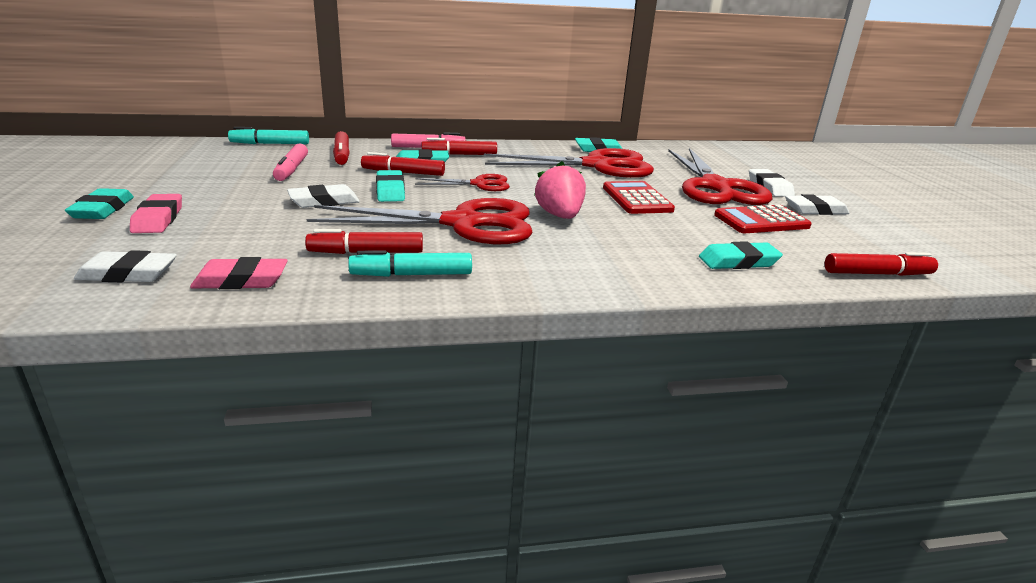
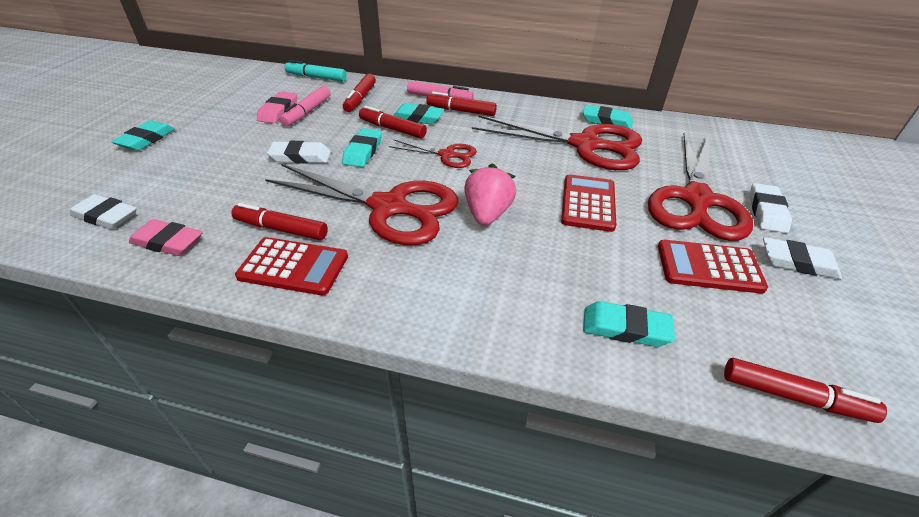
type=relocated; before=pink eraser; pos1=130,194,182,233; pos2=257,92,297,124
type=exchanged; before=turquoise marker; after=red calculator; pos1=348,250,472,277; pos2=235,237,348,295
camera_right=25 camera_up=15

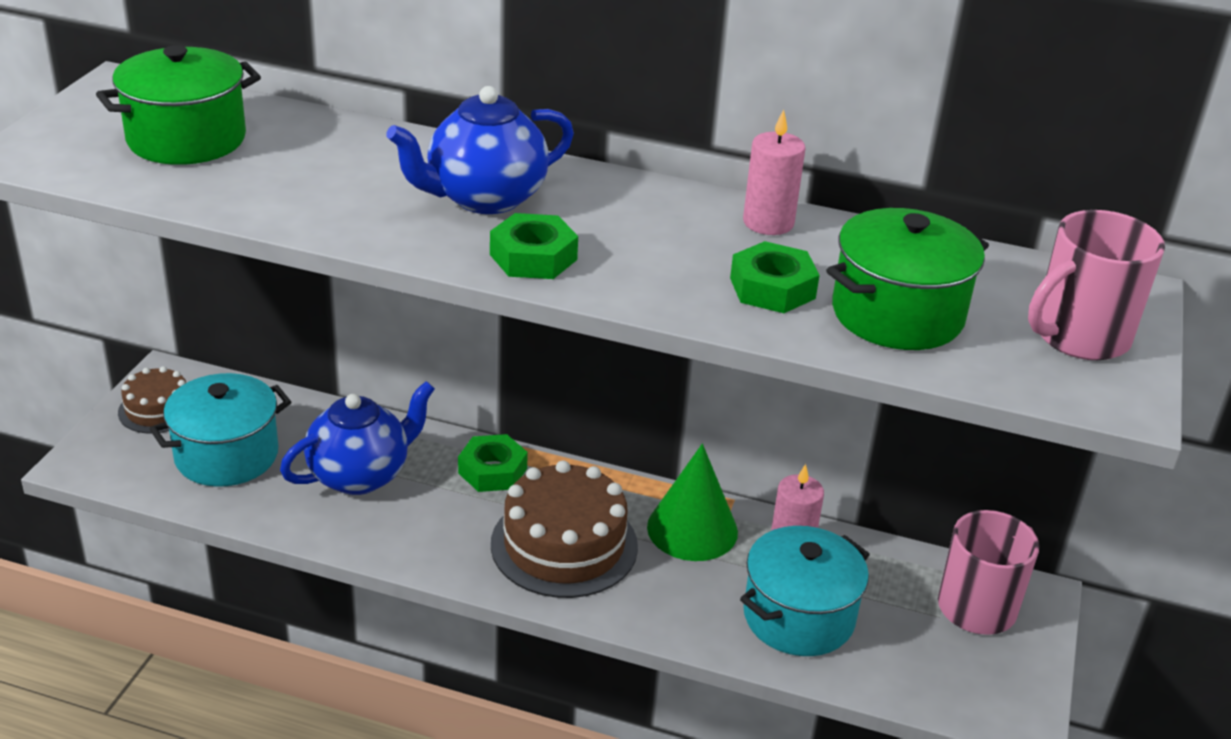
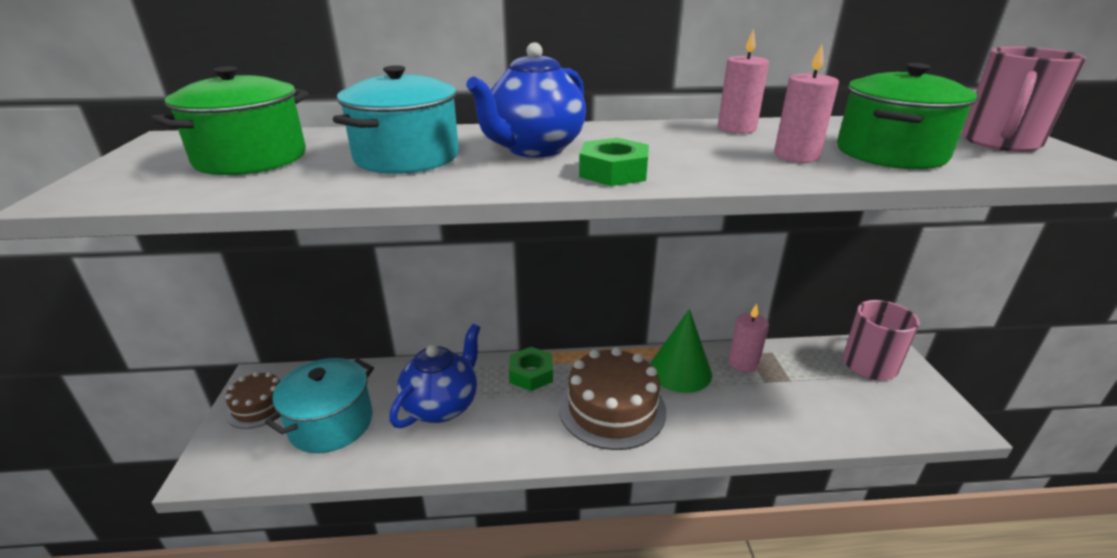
type=exchanged; before=green nut; after=pink candle; pos1=730,241,820,313; pos2=774,44,839,163
type=relocated; before=turquoise pot; pos1=740,526,870,656; pos2=333,65,459,174
camera_right=-20 camera_up=-5

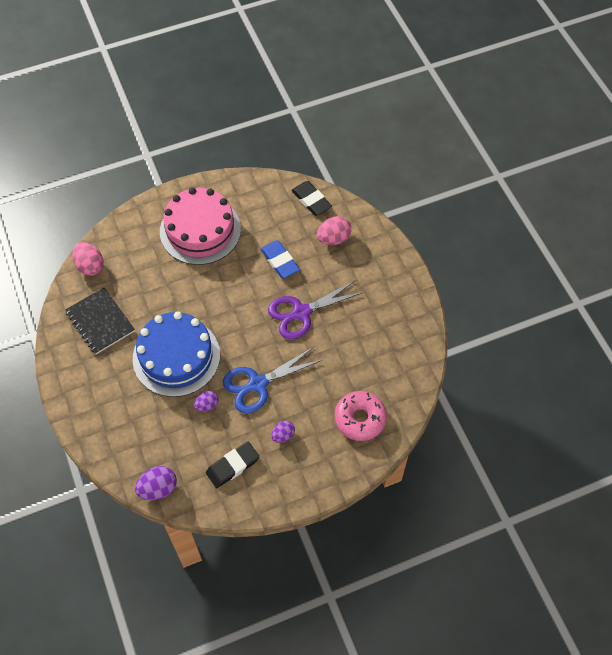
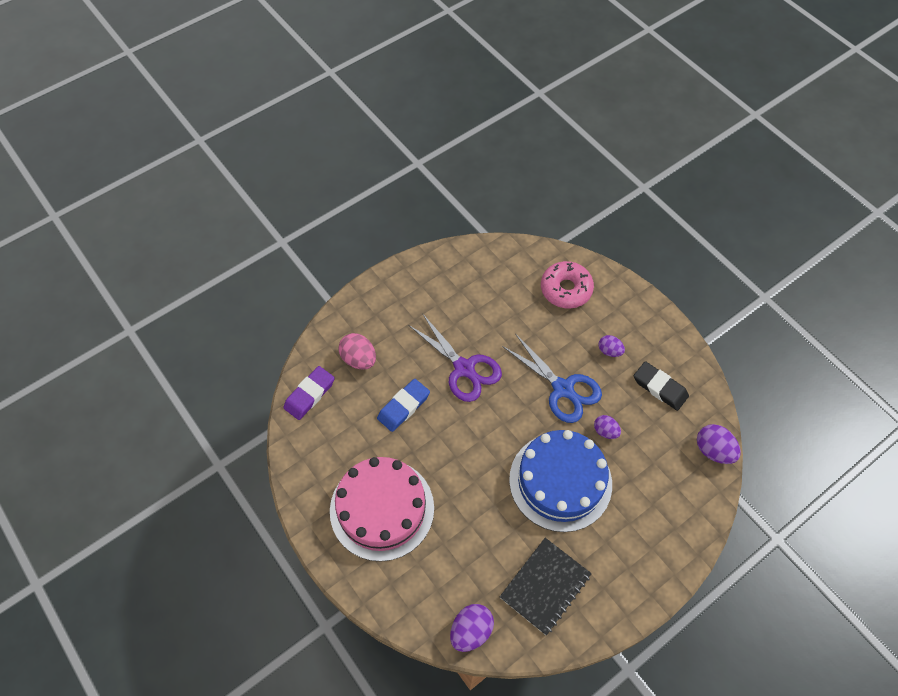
type=colour; before=black eraser; after=purple eraser; pos1=291,181,332,216; pos2=283,366,335,420
type=colour; before=pink egg; after=purple egg; pos1=72,242,104,276; pos2=450,604,494,652
camera_right=-105 camera_up=0

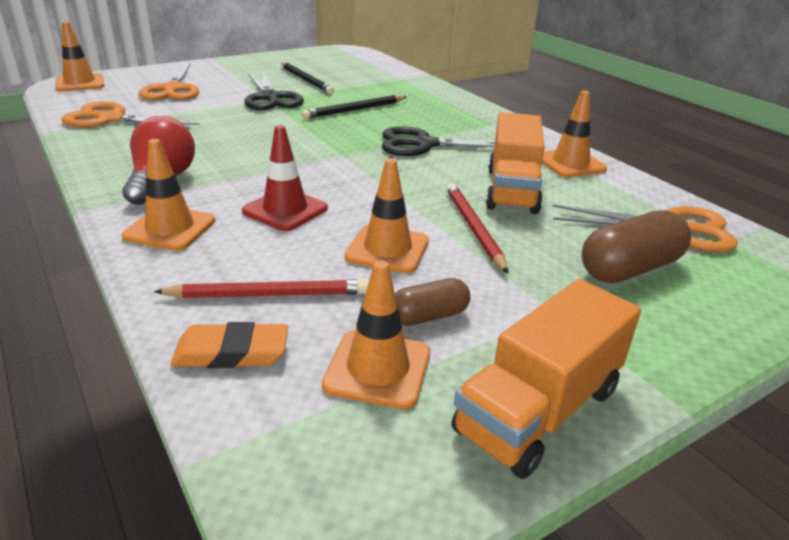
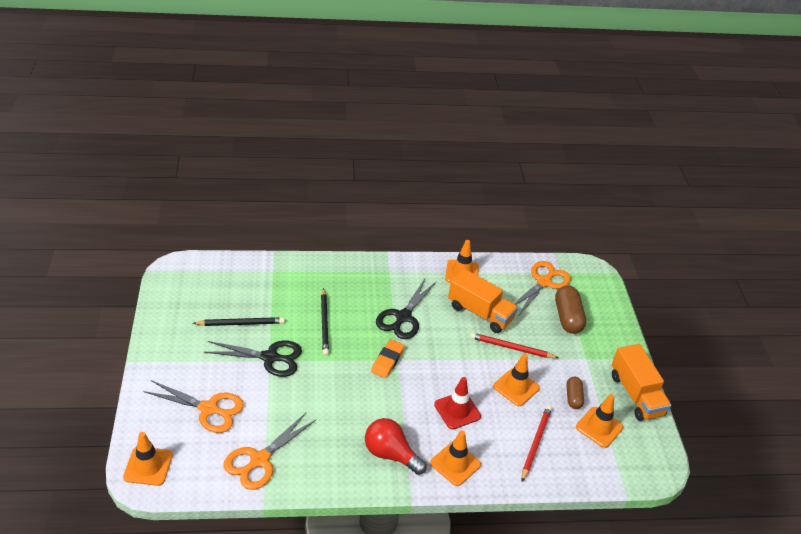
type=relocated; before=orange eraser; pos1=170,322,288,368; pos2=371,339,405,378
camera_right=-65 camera_up=10

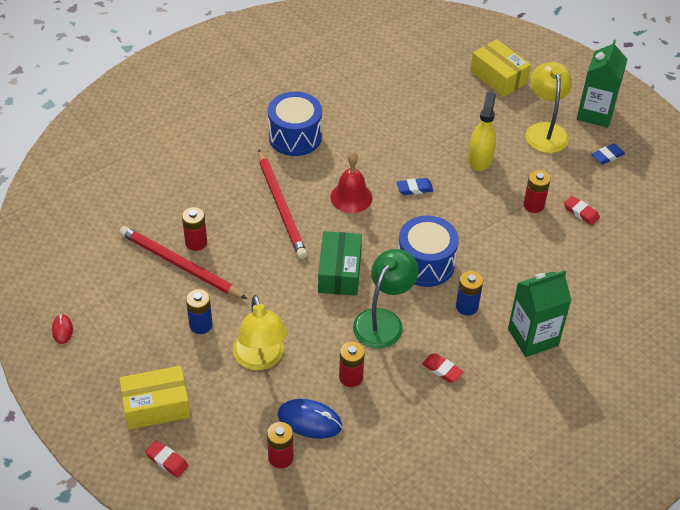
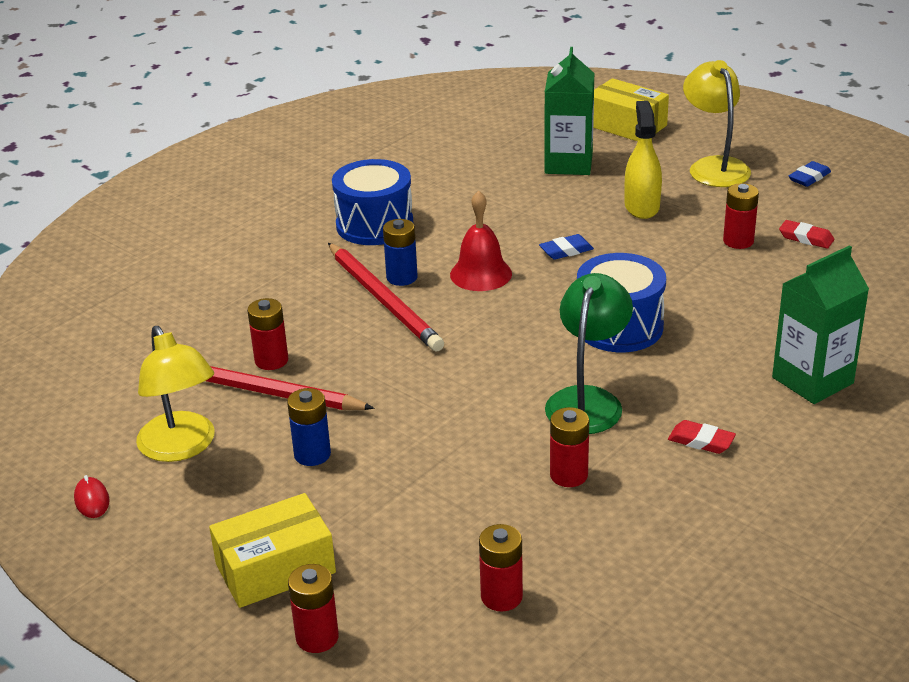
type=relocated; before=green carton; pos1=577,40,628,128; pos2=545,47,594,175
type=missing; before=green box; pos1=318,231,362,296
type=relocated; before=blue battery; pos1=456,271,483,315; pos2=383,219,418,286
type=relocated; before=yellow lamp; pos1=233,295,288,370; pos2=136,326,215,462
type=missing; before=blue mouse; pos1=278,399,342,439
type=exchanged; before=red eraser; after=red battery; pos1=145,440,189,478; pos2=288,564,339,653
camera_right=-10 camera_up=-15

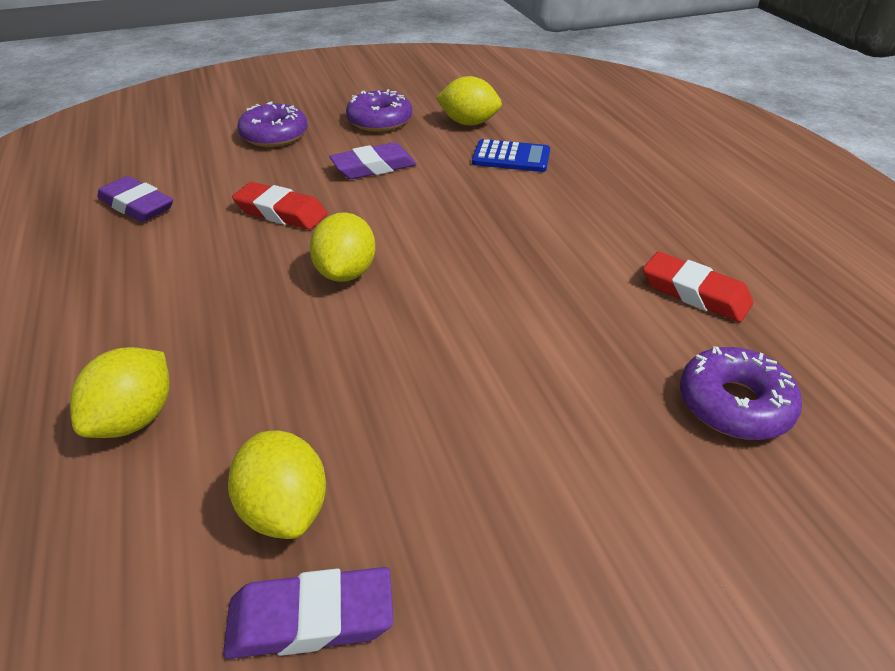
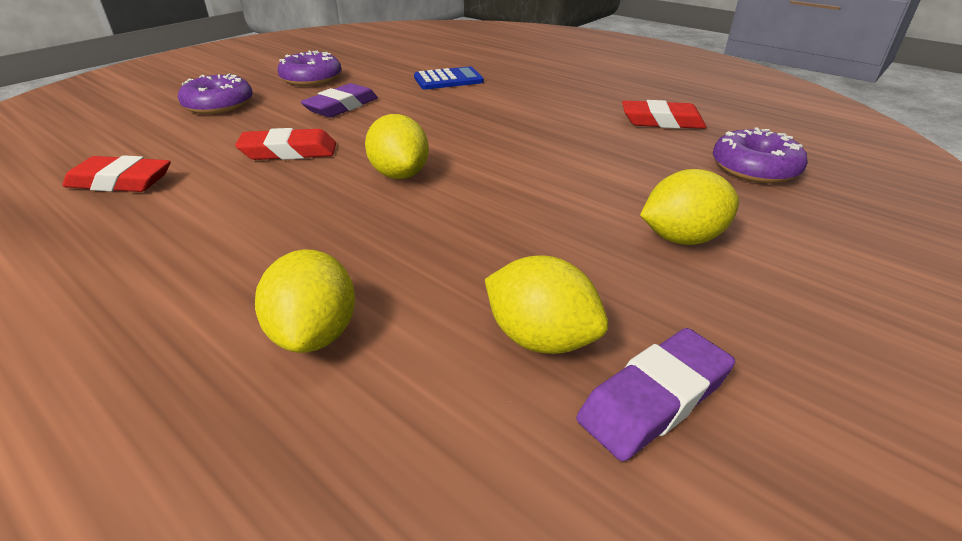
type=relocated; before=yellow lemon; pos1=436,76,502,125; pos2=640,169,739,245
type=colour; before=purple eraser; after=red eraser; pos1=97,176,173,222; pos2=63,155,171,192
camera_right=-30 camera_up=-5

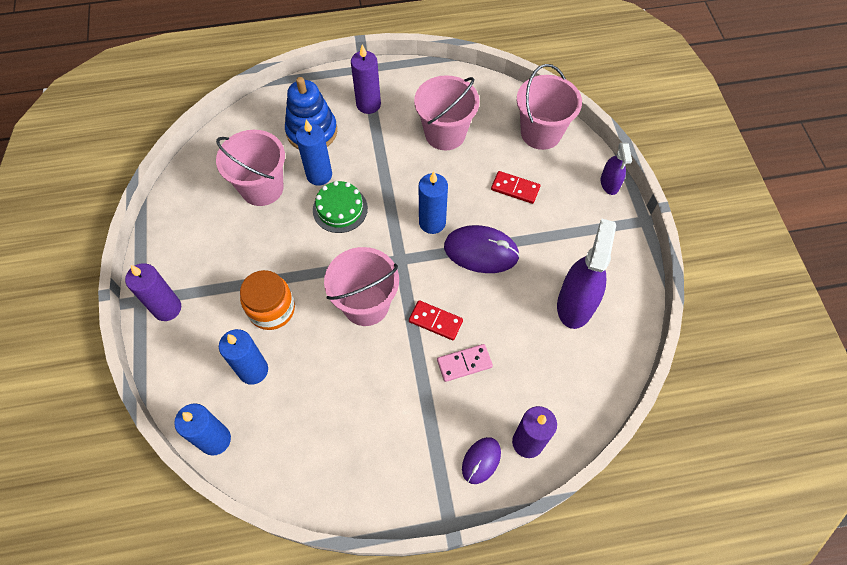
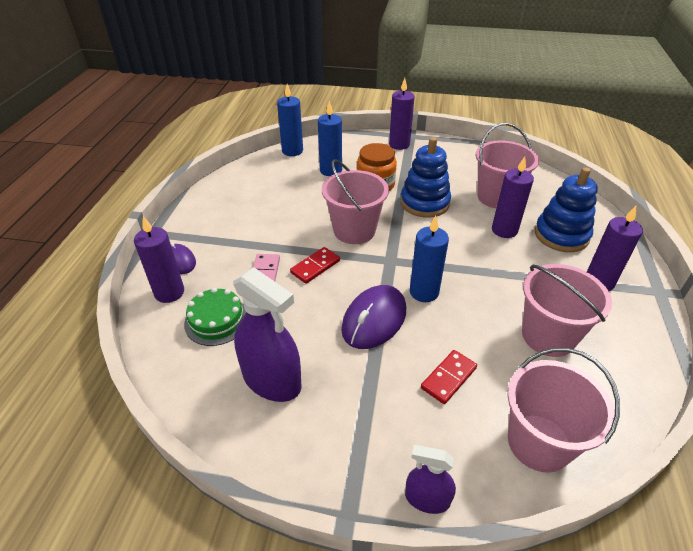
type=colour; before=blue candle; after=purple candle; pos1=296,120,332,186; pos2=492,157,534,238
type=relocated; before=green cake; pos1=313,181,368,233; pos2=184,288,246,346
type=appeared; after=blue stacking toy; pos2=401,137,451,218
camera_right=110 camera_up=-20

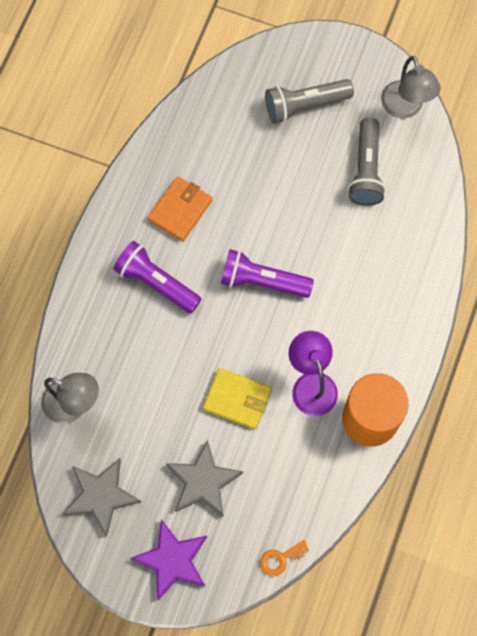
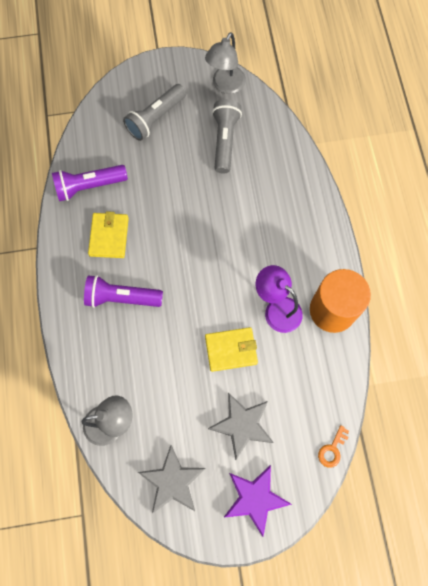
type=spun; before=grey lamp; pos1=381,56,441,118; pos2=205,32,246,94; turn=75
type=spun; before=grey flashlight; pos1=348,118,386,206; pos2=212,99,242,173; turn=-150
type=colour; before=orange wallet; after=yellow wallet; pos1=148,177,212,242; pos2=88,211,129,258
type=relocated; before=purple flashlight; pos1=221,249,314,298; pos2=52,165,128,201
camera_right=-30 camera_up=0

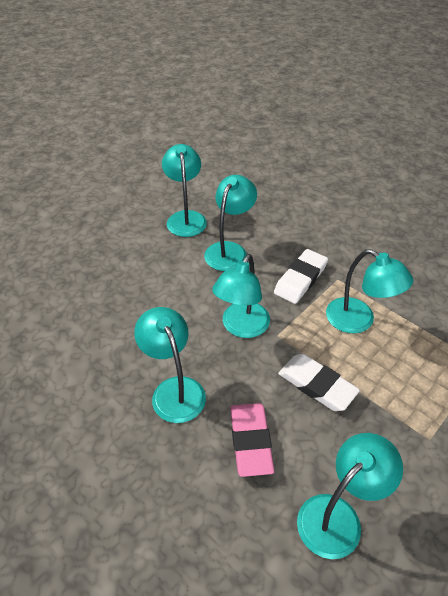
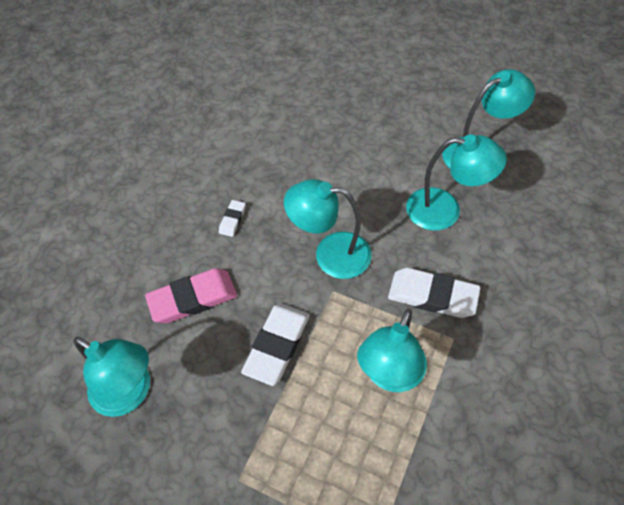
type=exchanged; before=turquoise lamp; after=white eraser; pos1=134,307,206,423; pos2=219,200,246,237
camera_right=75 camera_up=10

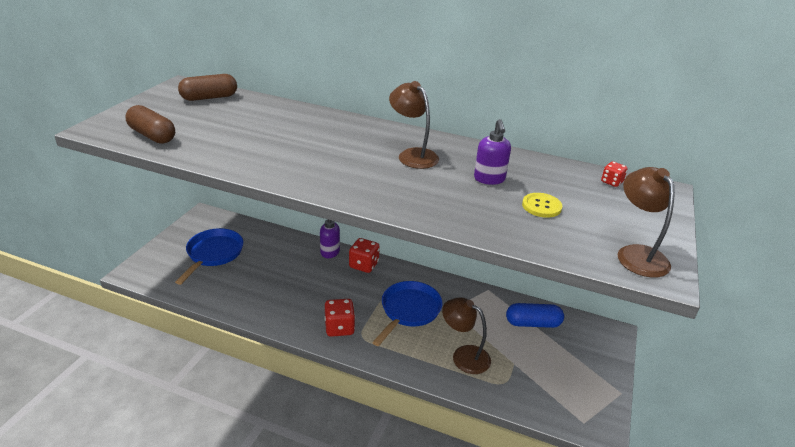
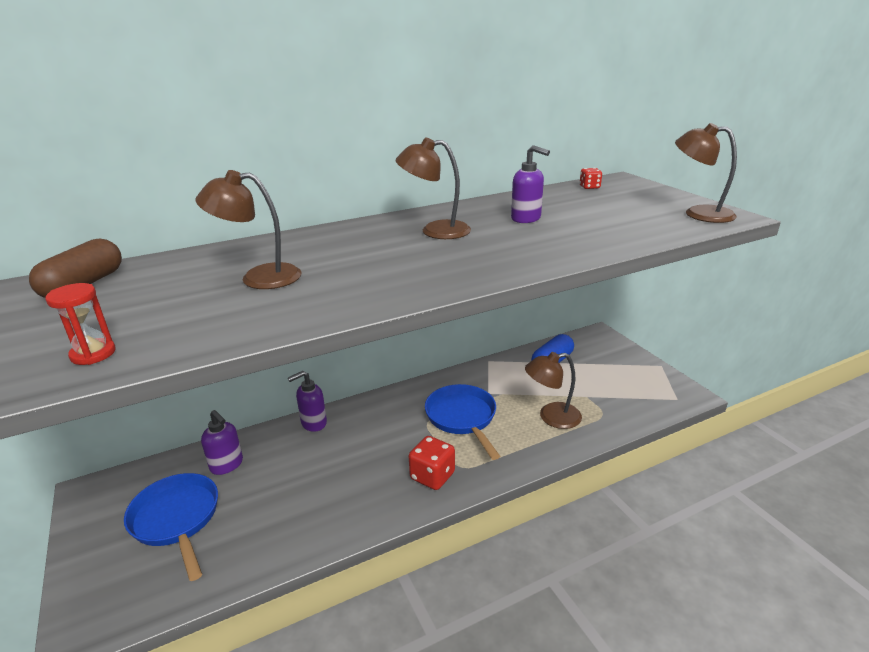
type=exchanged; before=brown capsule; after=red hourglass; pos1=125,105,175,144; pos2=45,283,116,365
type=missing; before=yellow button; pos1=522,193,562,218
type=missing; before=red dice; pos1=349,238,380,273
type=appeared; after=brown lamp; pos2=196,170,301,289
type=appeared; after=purple soap dispenser; pos2=201,410,243,475
camera_right=-45 camera_up=-5

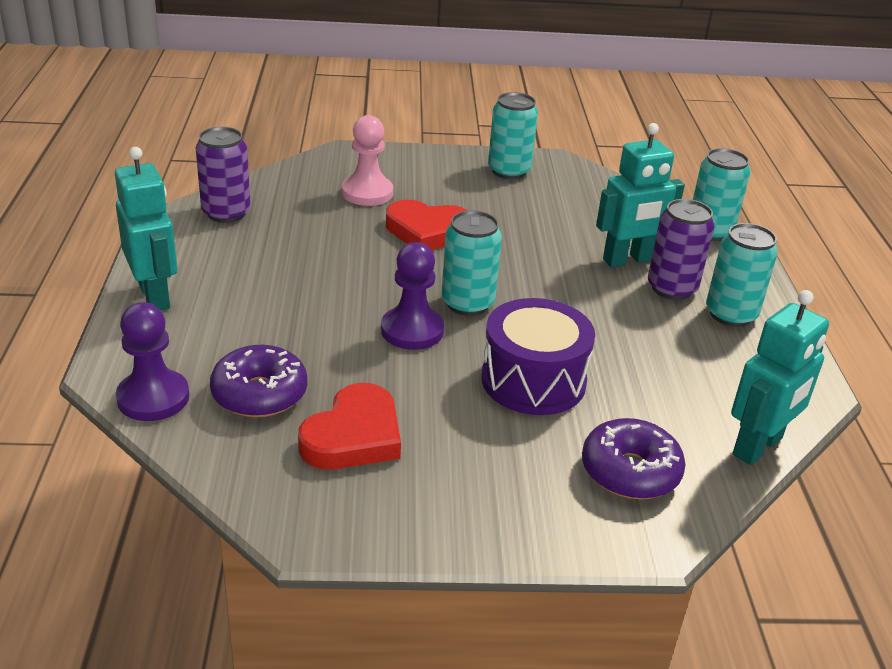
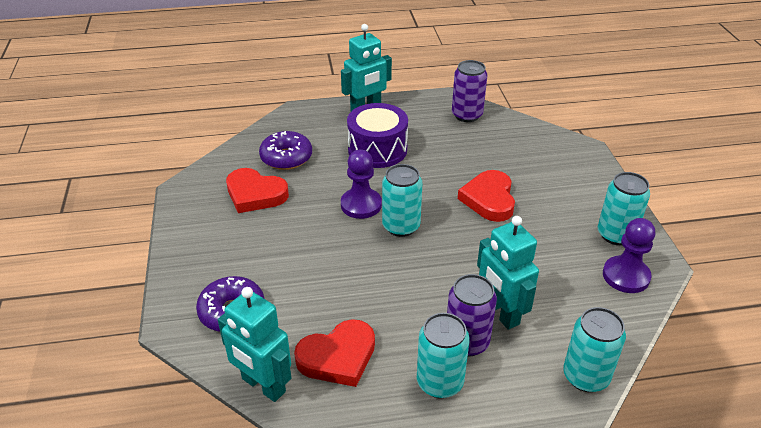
type=missing; before=pink pawn; pos1=342,115,393,206
type=relocated; before=purple drum; pos1=482,298,595,415; pos2=347,103,408,168
type=relocated; before=purple pawn; pos1=116,302,189,421; pos2=603,218,655,293
type=appeared; after=red heart; pos2=294,319,375,387
camera_right=85 camera_up=5

